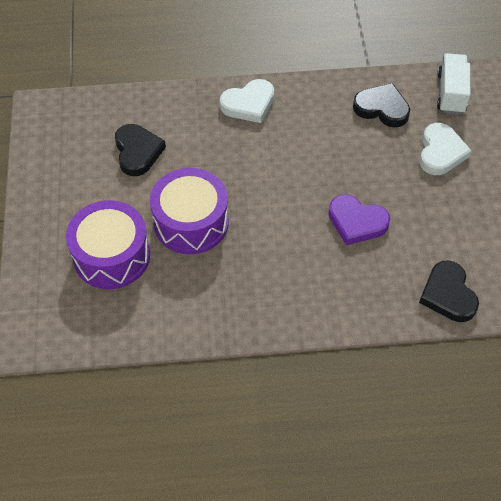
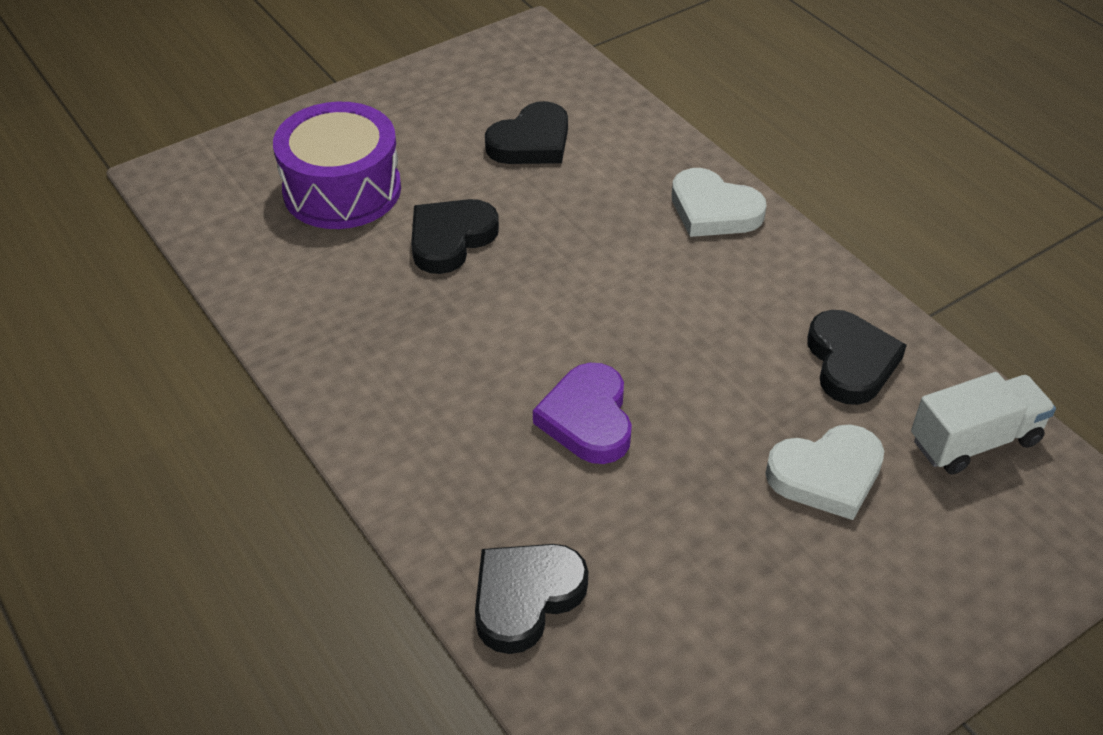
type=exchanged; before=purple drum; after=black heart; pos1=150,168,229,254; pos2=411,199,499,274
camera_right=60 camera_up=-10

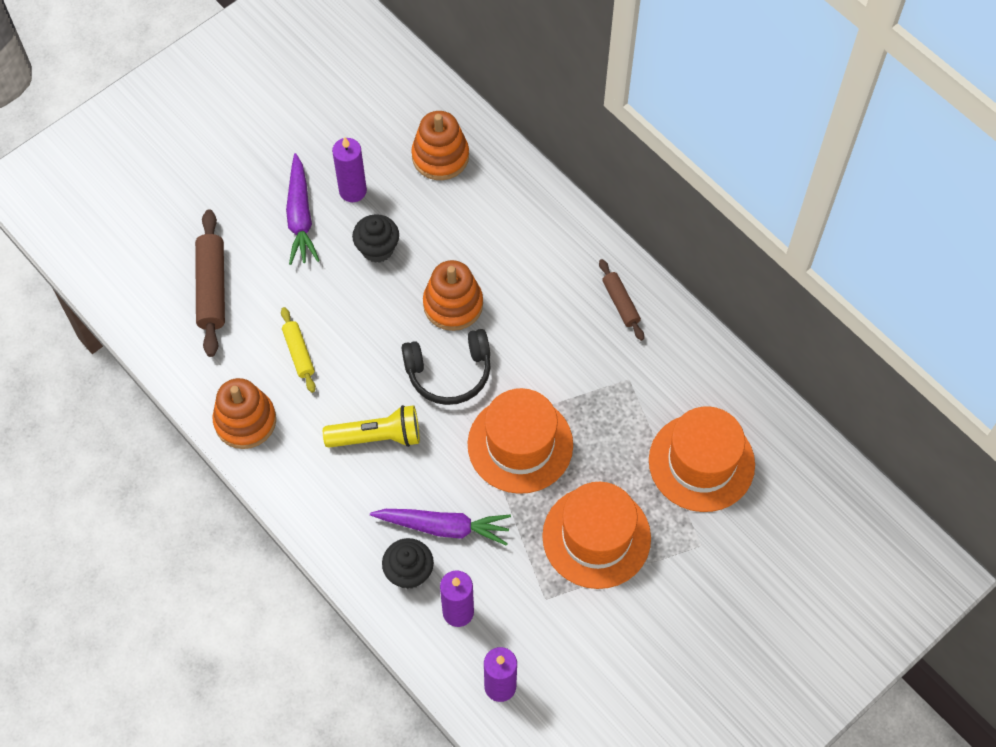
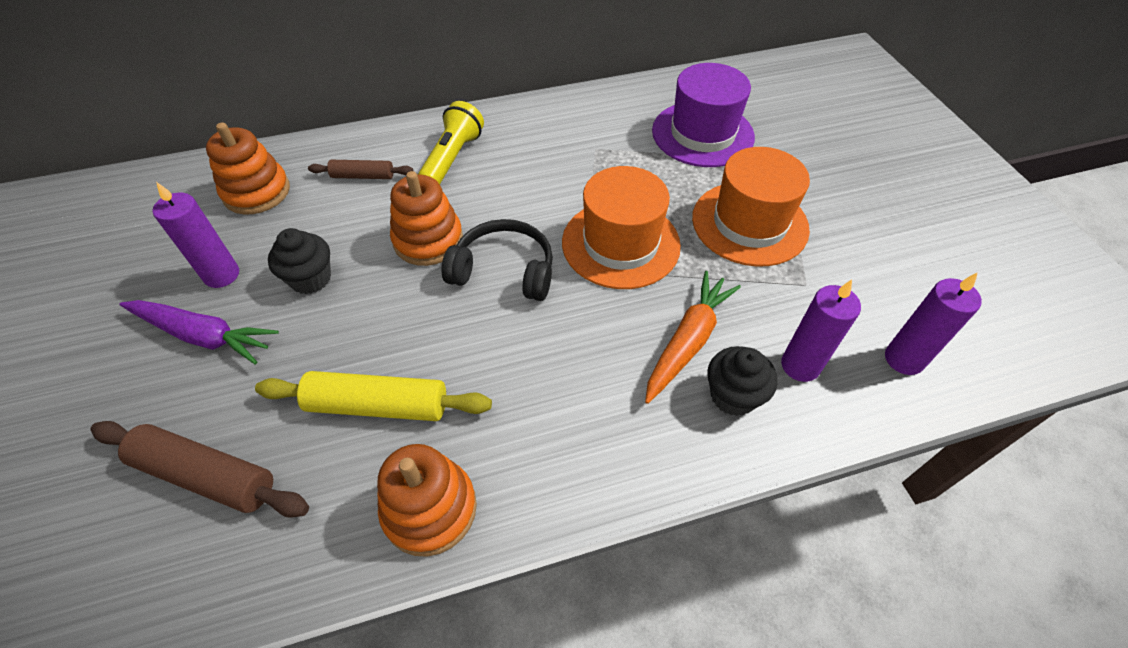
type=relocated; before=brown rolling pin; pos1=599,259,644,341; pos2=308,160,413,179
type=size; before=yellow rolling pin; pos1=281,307,316,393; pos2=255,371,492,421; scale=1.69
type=spun; before=black headphones; pos1=401,329,490,405; pos2=442,219,553,301; turn=-90
type=relocated; before=yellow flashlight; pos1=323,405,420,448; pos2=418,101,484,184
type=colour; before=orange hat; after=purple hat; pos1=649,406,755,512; pos2=652,63,755,167
type=colour; before=purple carrot; after=orange carrot; pos1=370,509,511,546; pos2=645,271,741,404
camera_right=-65 camera_up=-10

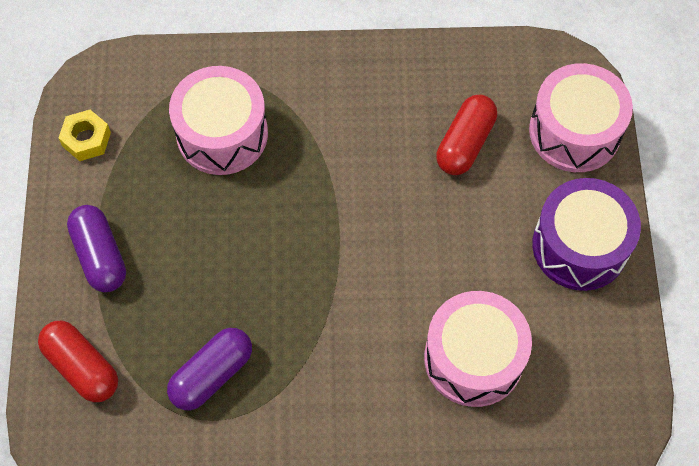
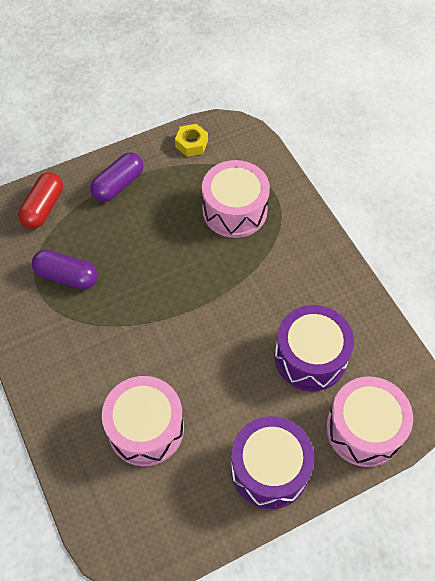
type=exchanged; before=red capsule; after=purple drum; pos1=436,94,497,175; pos2=274,305,354,391
camera_right=65 camera_up=-5

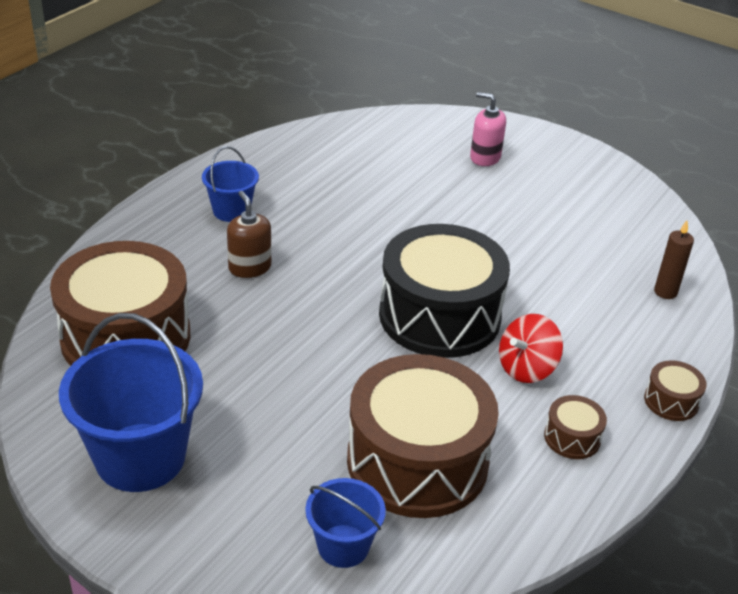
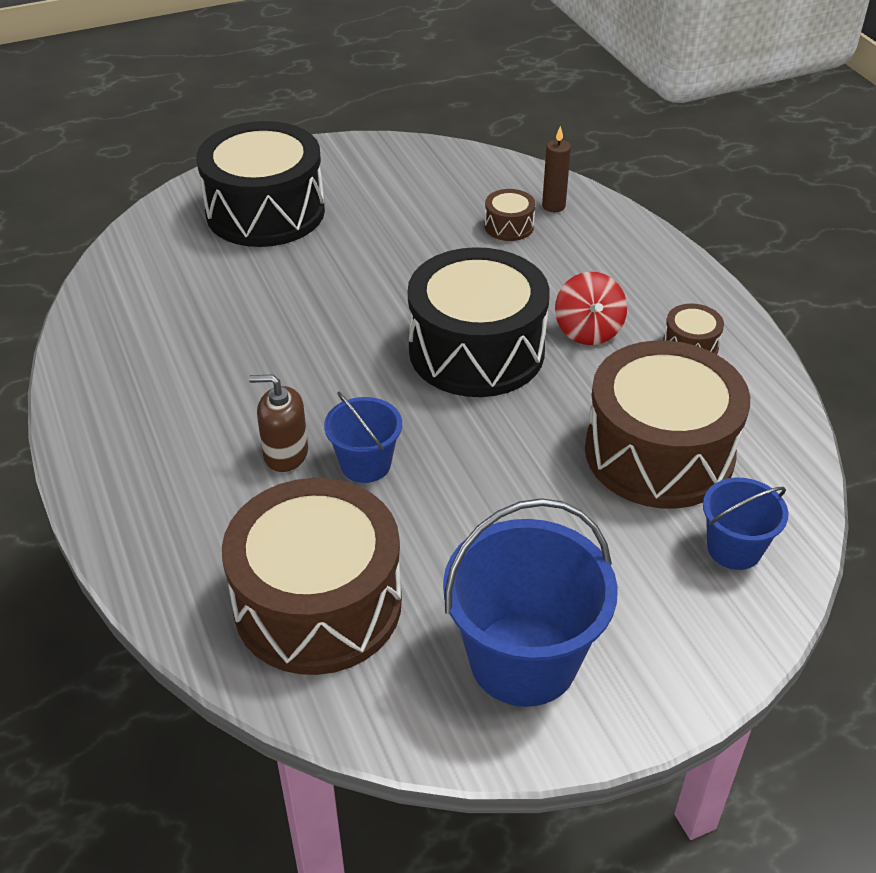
type=exchanged; before=pink soap dispenser; after=black drum; pos1=470,92,506,166; pos2=196,121,325,247
type=relocated; before=blue bucket; pos1=202,146,259,222; pos2=324,391,402,483
type=relocated; before=brown drum; pos1=644,360,707,421; pos2=485,189,536,241
camera_right=-55 camera_up=5

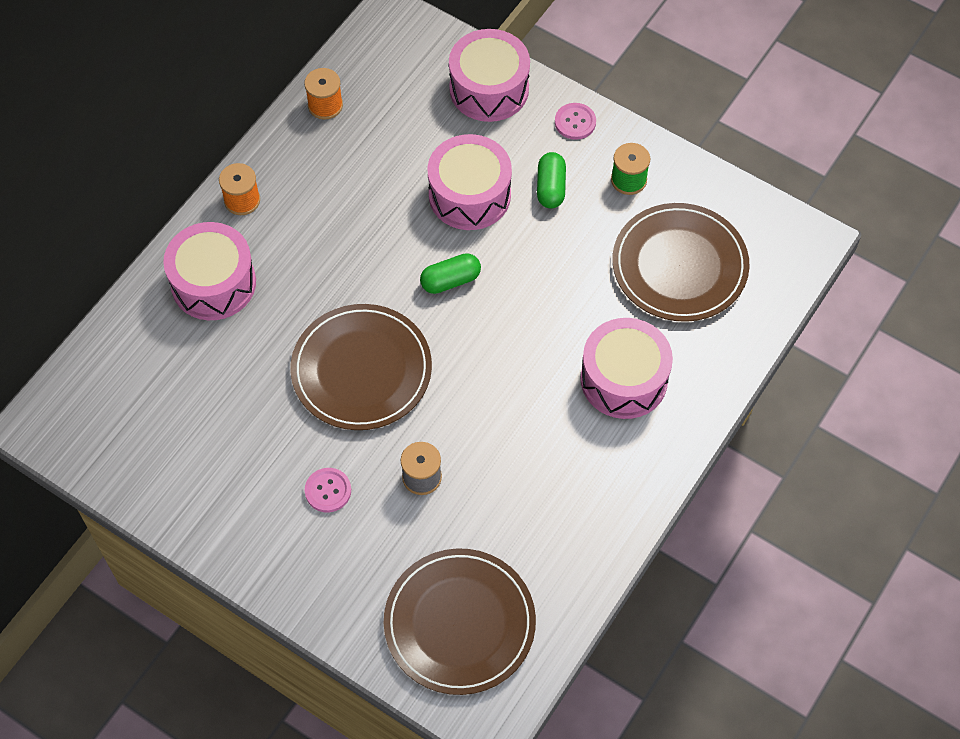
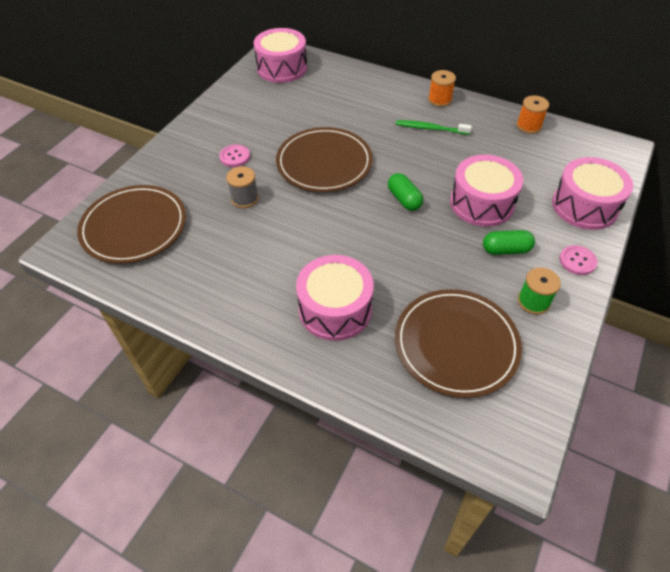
type=relocated; before=pink drum; pos1=163,222,256,320; pos2=254,28,307,83
type=appeared; after=green toothbrush; pos2=396,120,472,135
camera_right=85 camera_up=-10

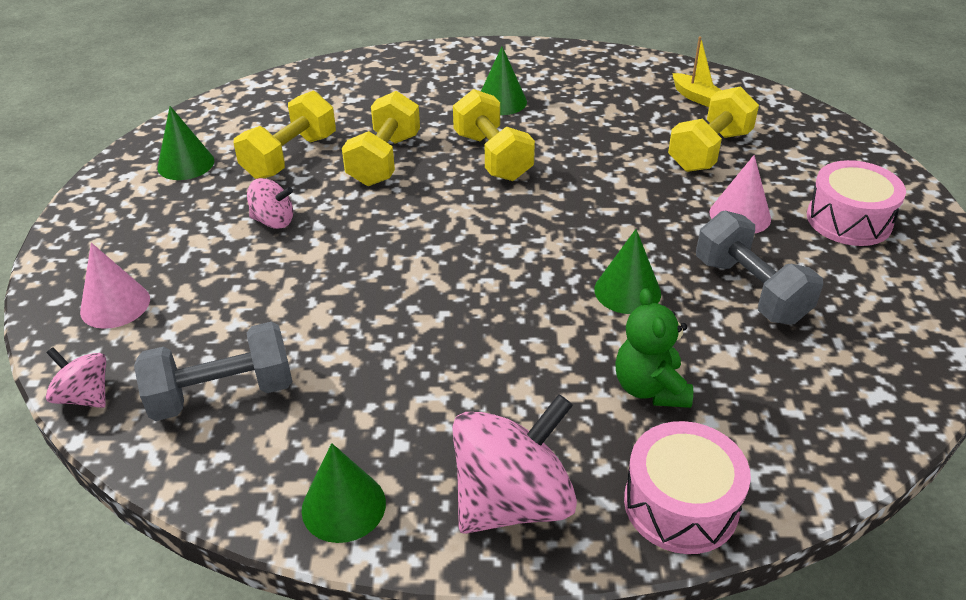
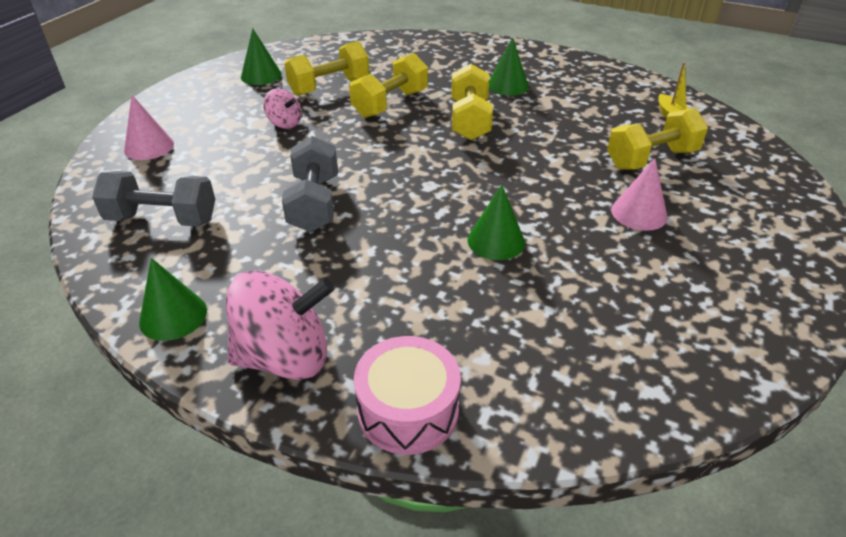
type=missing; before=pink drum; pos1=807,160,906,246
type=relocated; before=grey dumbbell; pos1=696,211,823,324; pos2=282,136,338,232
type=missing; before=green teddy bear; pos1=615,288,693,408
type=missing; before=pink spinning top; pos1=46,347,106,408
camera_right=25 camera_up=0

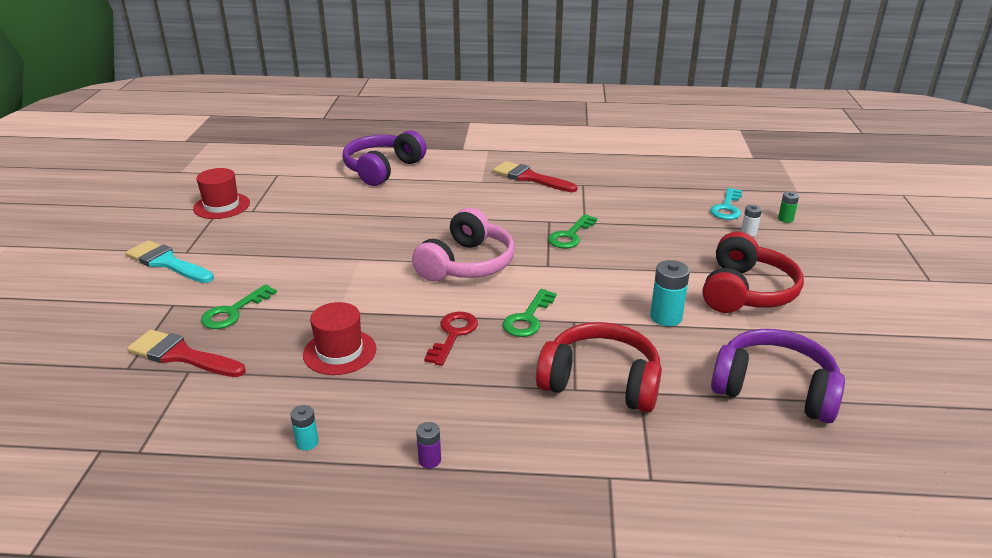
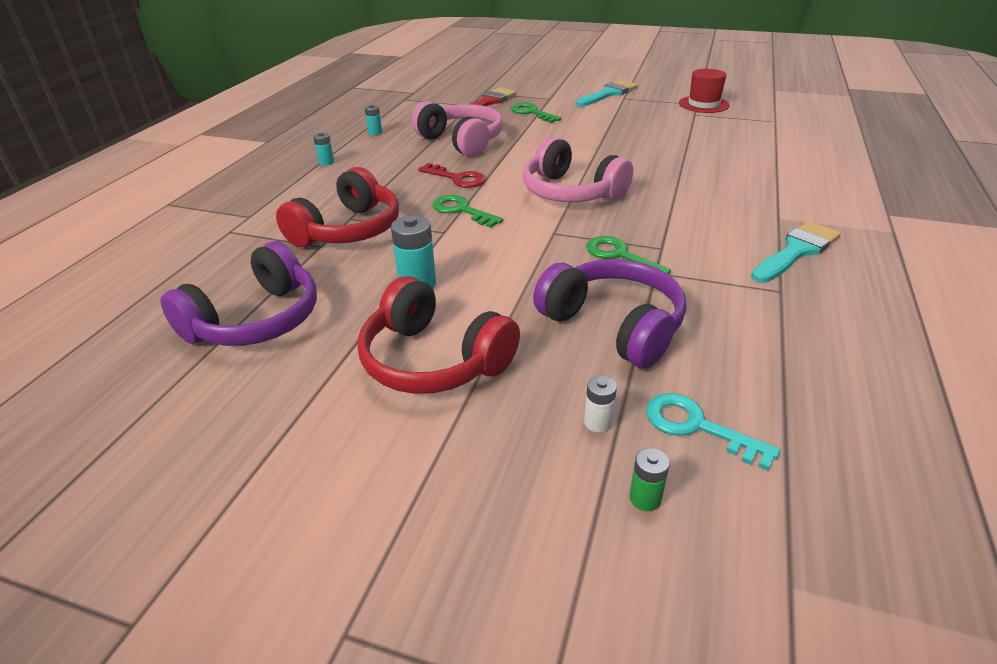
type=relocated; before=purple headphones; pos1=342,130,426,186; pos2=533,259,686,369
type=colour; before=red brush; after=turquoise brush; pos1=493,161,577,192; pos2=751,221,841,283
type=exchanged; before=red hat; after=pink headphones; pos1=303,302,377,375; pos2=411,101,503,157
type=colour; before=purple battery; after=turquoise battery; pos1=416,422,441,468; pos2=313,132,334,166
camera_right=105 camera_up=5

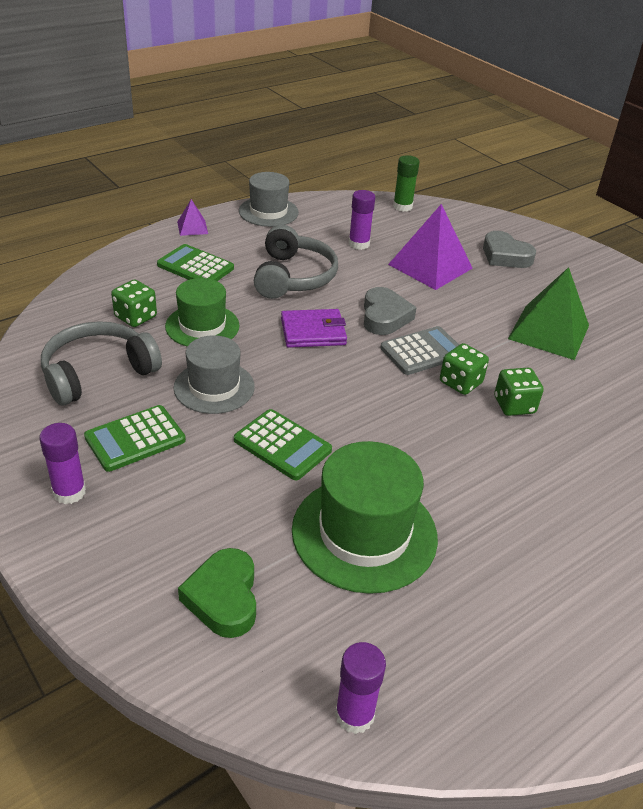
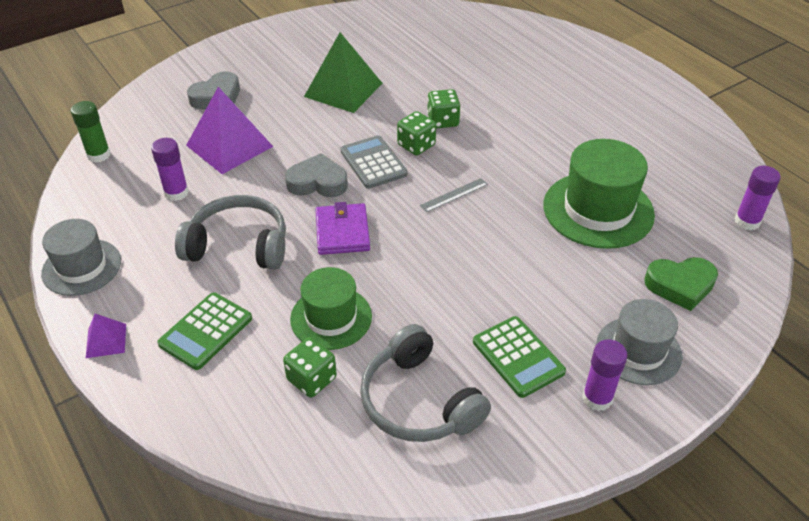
type=relocated; before=grey hat; pos1=174,335,255,414; pos2=596,299,682,385
type=missing; before=green calculator; pos1=234,409,332,480
type=appeared; after=grey ruler; pos2=420,178,488,212
camera_right=-85 camera_up=5

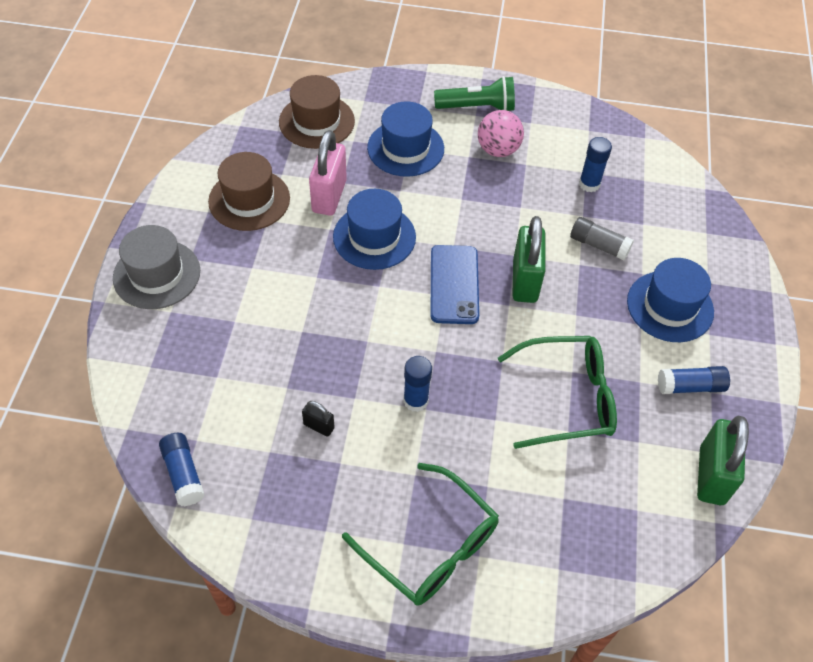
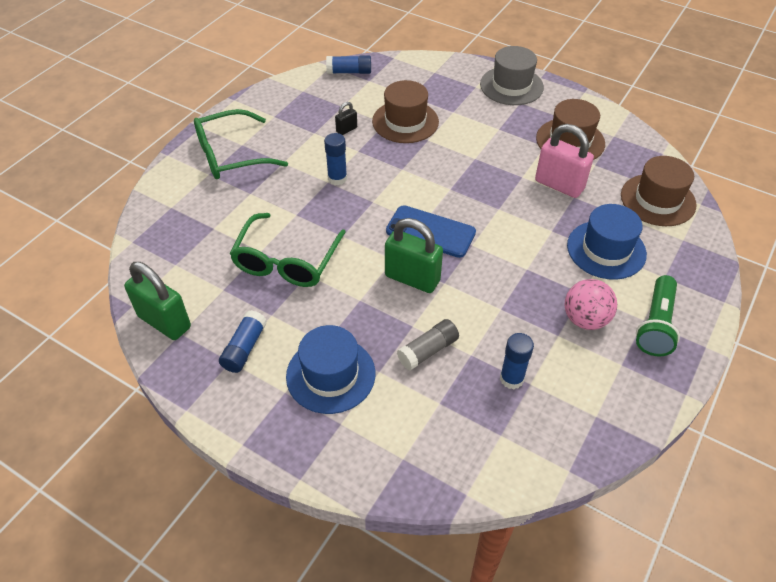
type=missing; before=blue hat; pos1=333,189,416,270
type=appeared; after=brown hat; pos2=372,80,439,143
camera_right=115 camera_up=-5

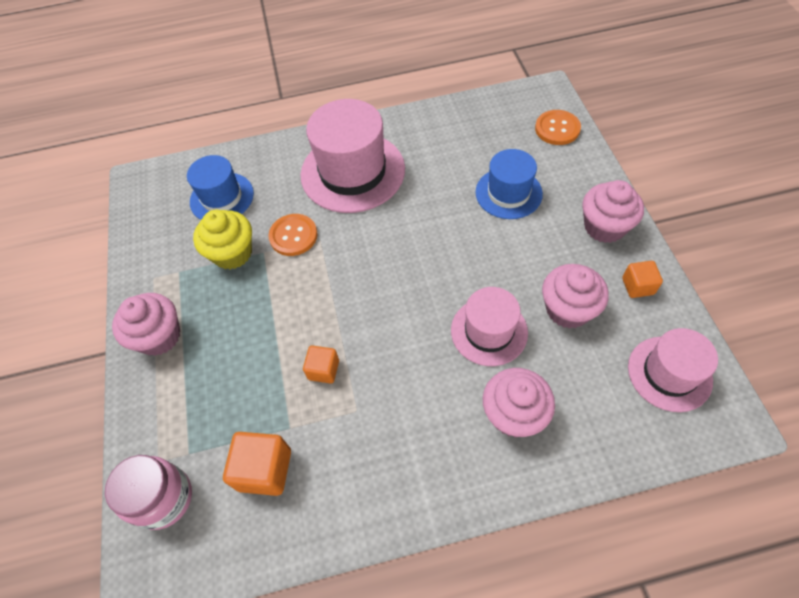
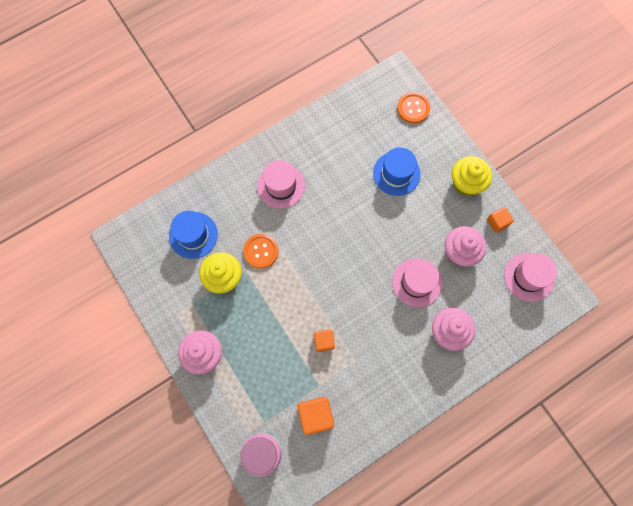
type=size; before=pink hat; pos1=301,99,405,213; pos2=257,160,305,209; scale=0.6
type=colour; before=pink cupcake; after=yellow cupcake; pos1=582,180,644,243; pos2=452,156,492,196
camera_right=-25 camera_up=15

